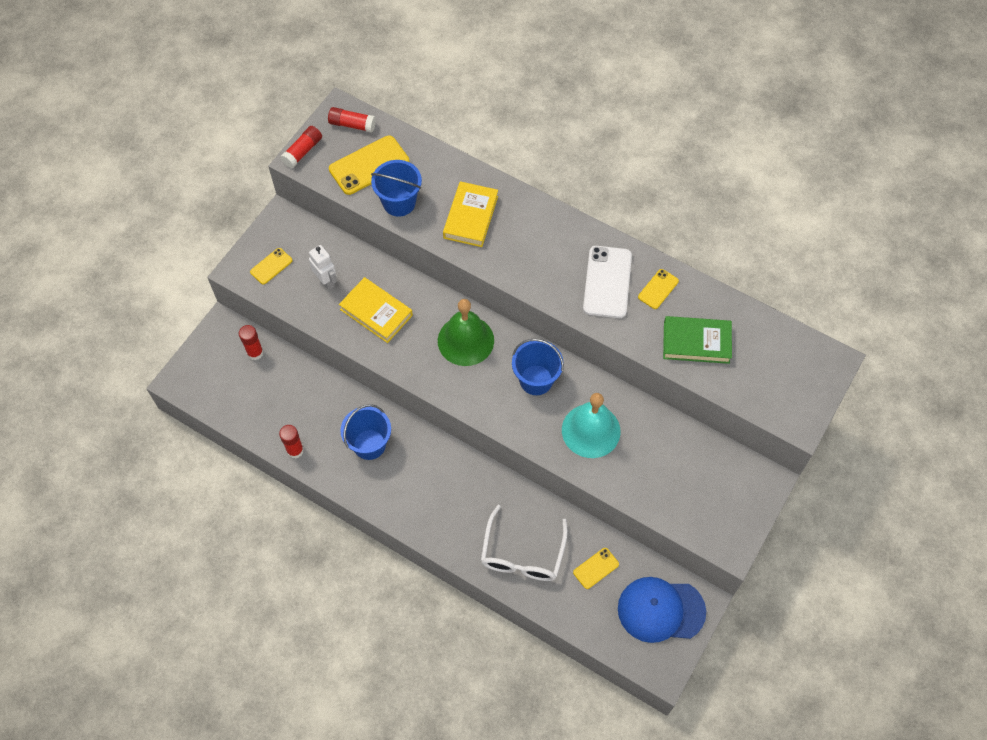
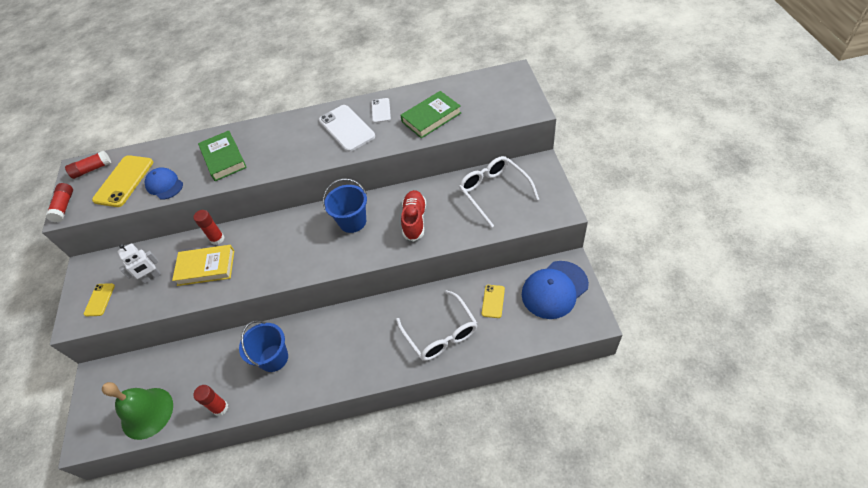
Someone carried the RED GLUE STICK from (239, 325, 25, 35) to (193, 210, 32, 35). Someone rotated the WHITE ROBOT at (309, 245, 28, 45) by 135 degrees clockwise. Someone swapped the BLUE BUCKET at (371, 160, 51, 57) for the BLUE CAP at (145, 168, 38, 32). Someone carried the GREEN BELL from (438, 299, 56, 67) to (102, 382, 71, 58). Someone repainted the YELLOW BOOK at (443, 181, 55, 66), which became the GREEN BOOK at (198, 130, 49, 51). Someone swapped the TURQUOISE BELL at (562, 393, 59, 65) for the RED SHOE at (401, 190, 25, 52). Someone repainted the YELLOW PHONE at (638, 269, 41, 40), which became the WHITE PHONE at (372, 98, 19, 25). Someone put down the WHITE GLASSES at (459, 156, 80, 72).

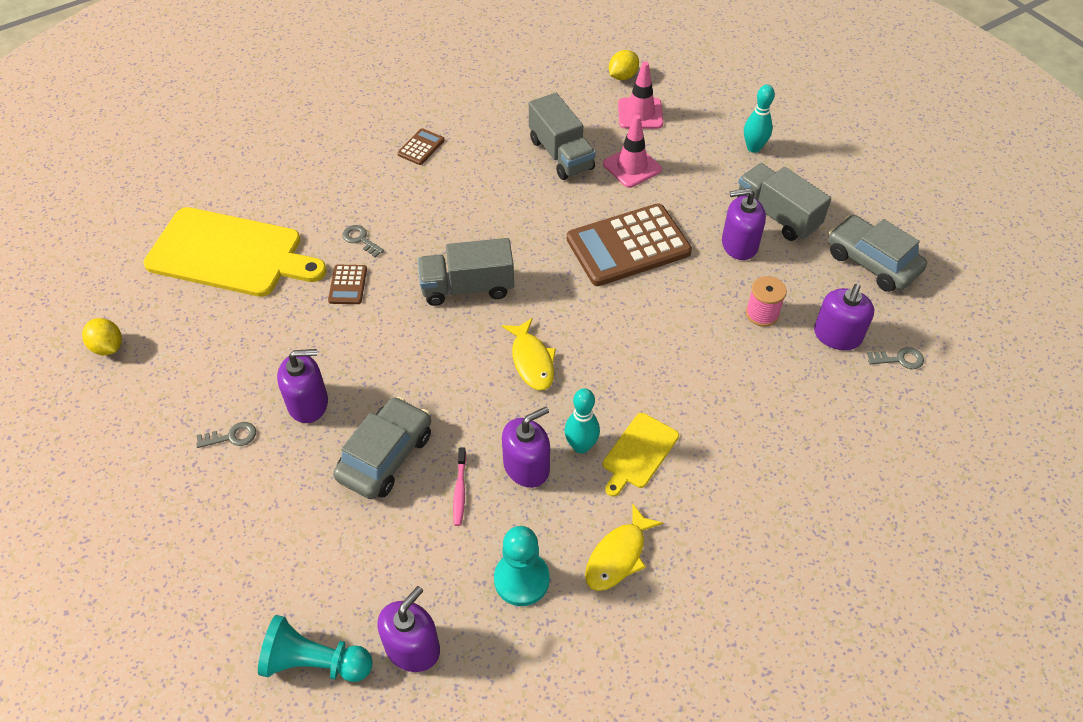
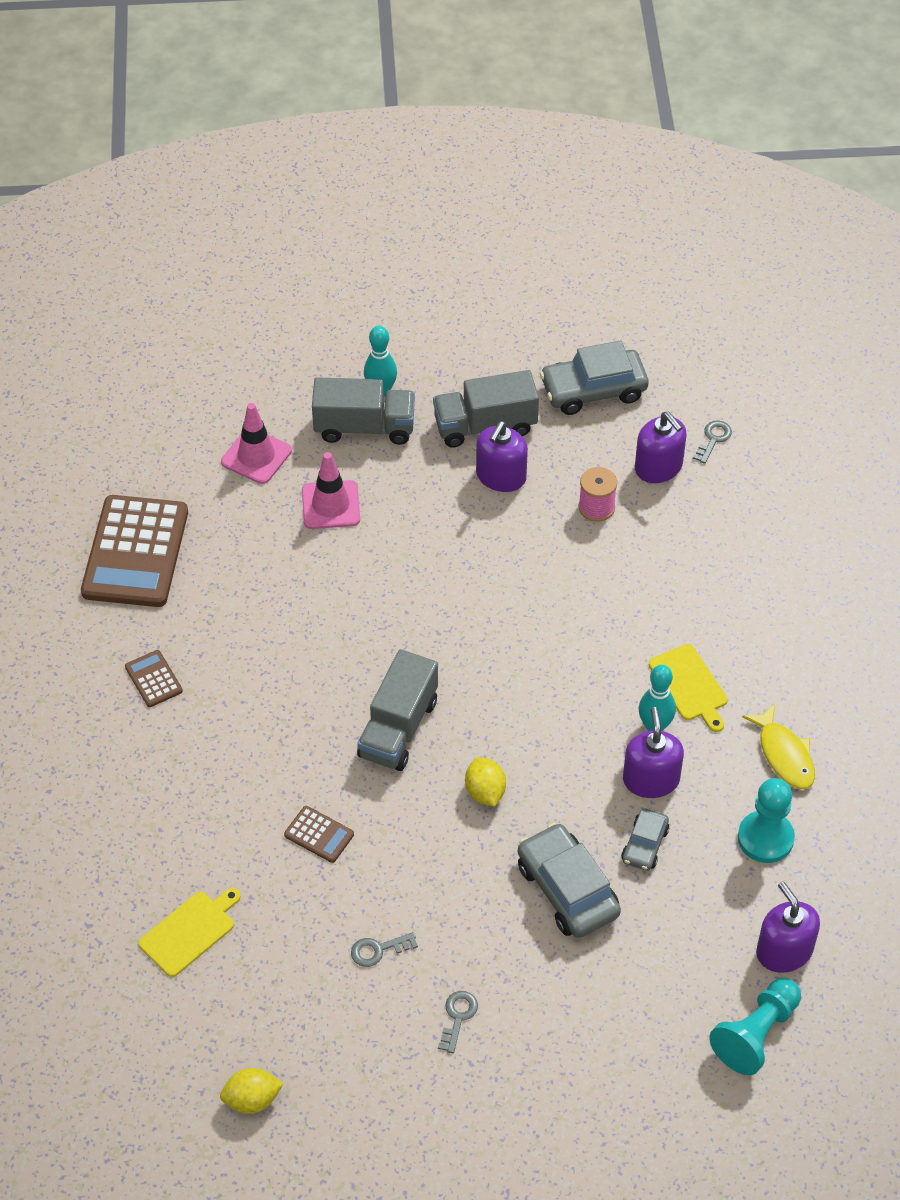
Someone scaled the YELLOW CUTTING BOARD at (143, 207, 184, 90) by 0.48. Someone took away the PURPLE SOAP DISPENSER at (277, 349, 51, 74). Someone carried the GREY KEY from (342, 225, 42, 32) to (351, 932, 67, 35). Someone swapped the PINK TOOTHBRUSH at (453, 448, 13, 78) for the GREY CAR at (621, 808, 48, 63). Someone took away the YELLOW FISH at (502, 318, 54, 72). Someone carried the GREY TRUCK from (529, 93, 67, 87) to (312, 377, 103, 68). Someone carried the BROWN CALCULATOR from (567, 203, 125, 83) to (81, 495, 107, 112). Someone carried the YELLOW LEMON from (609, 50, 30, 30) to (465, 757, 41, 50).

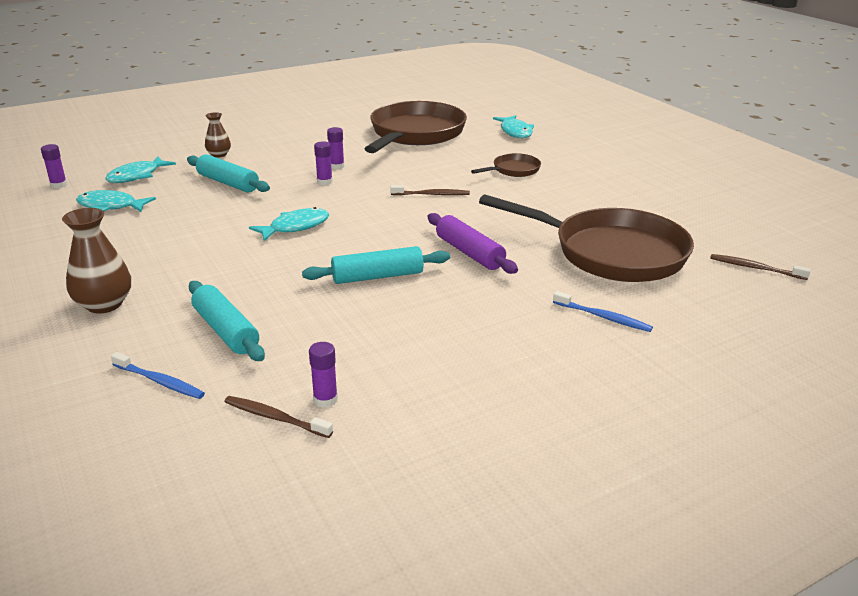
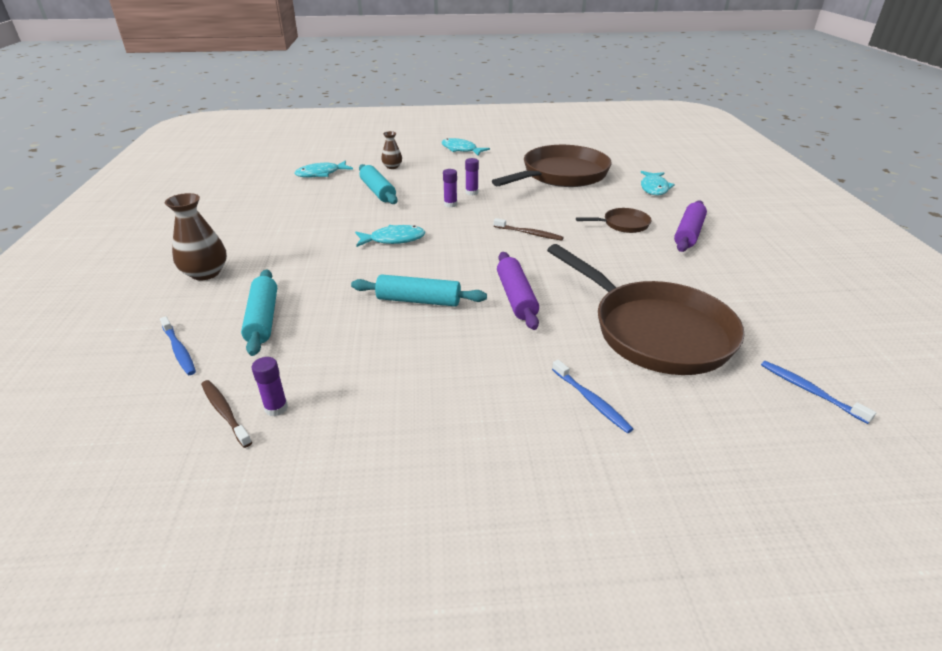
Someone took away the PURPLE GLUE STICK at (41, 144, 26, 45). Someone carried the TURQUOISE FISH from (76, 190, 80, 22) to (441, 138, 49, 17). Someone repainted the BROWN TOOTHBRUSH at (710, 254, 101, 26), which became the BLUE TOOTHBRUSH at (761, 361, 115, 63). Someone put down the PURPLE ROLLING PIN at (674, 200, 33, 52).

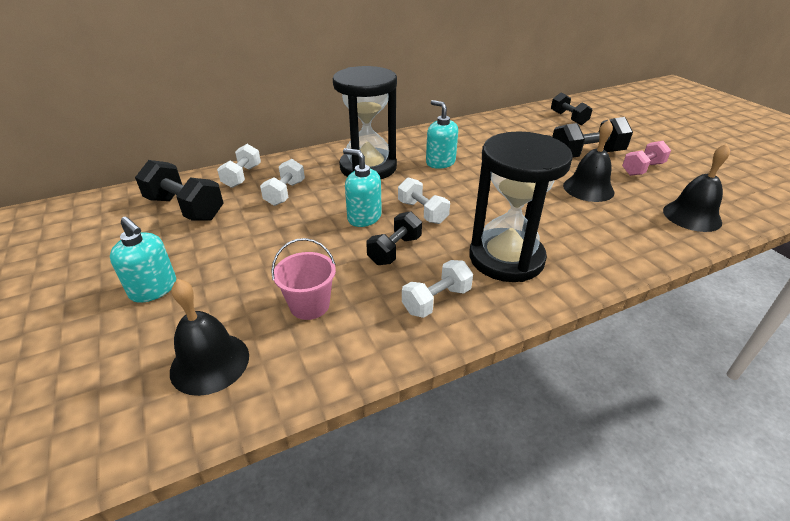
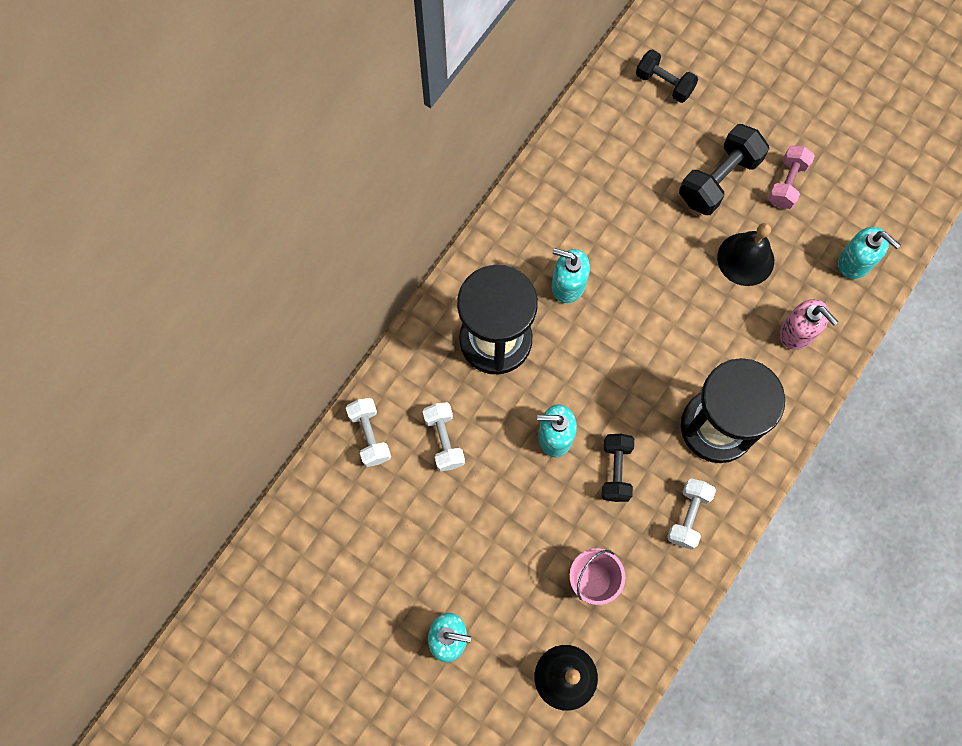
Someone took away the BLACK DUMBBELL at (135, 160, 88, 61). Someone took away the WHITE DUMBBELL at (398, 177, 52, 47). Someone swapped the BLACK BELL at (663, 144, 67, 88) for the TURQUOISE SOAP DISPENSER at (838, 227, 63, 52). Someone put down the PINK SOAP DISPENSER at (779, 299, 59, 51).

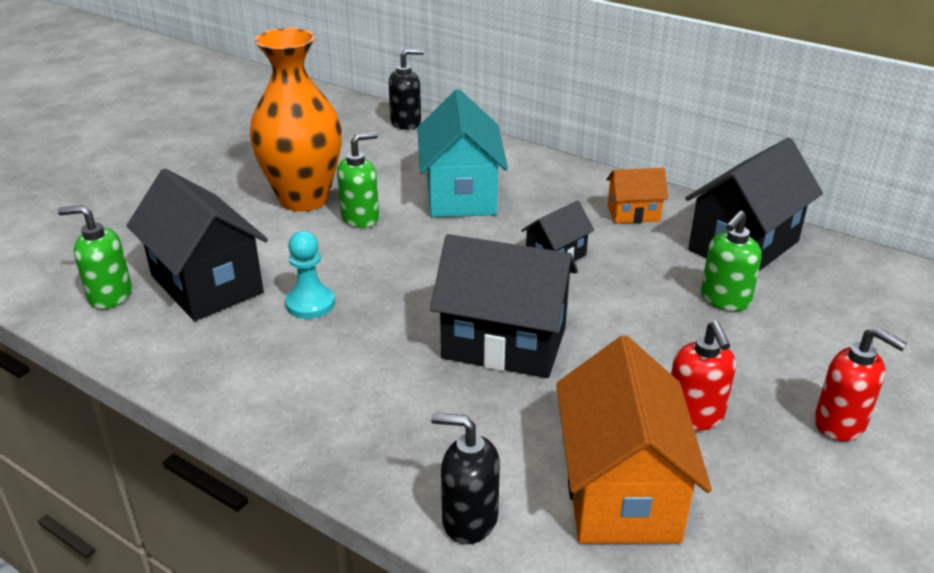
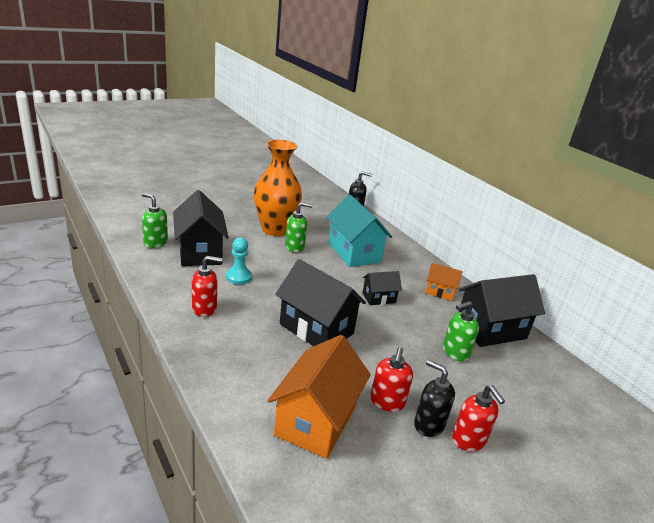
Someone rotated the TURQUOISE HOUSE at (417, 89, 91, 128) by 45 degrees counterclockwise. Someone carried the BLACK SOAP DISPENSER from (431, 413, 69, 131) to (414, 360, 41, 77). Someone put down the RED SOAP DISPENSER at (192, 256, 30, 61).

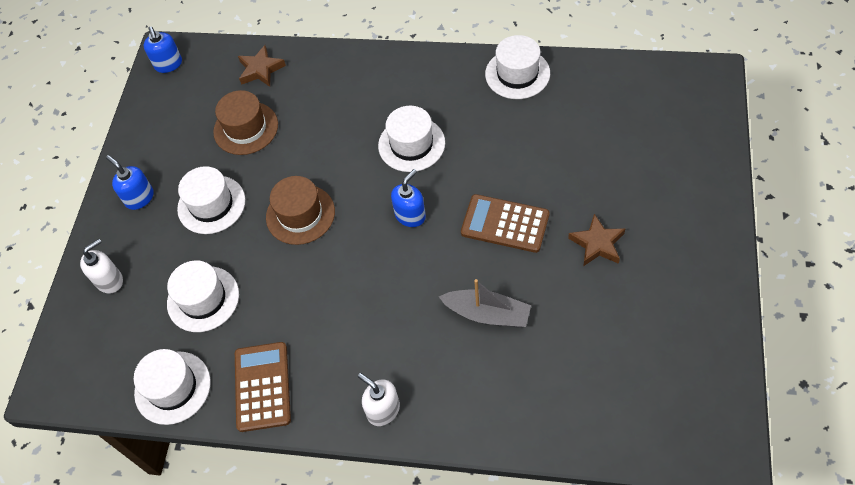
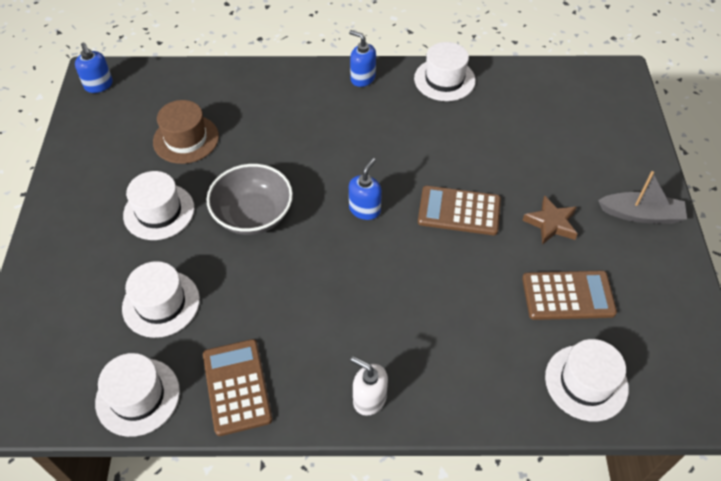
Someone took away the WHITE SOAP DISPENSER at (80, 239, 43, 55). Someone carried the BLUE SOAP DISPENSER from (106, 155, 47, 55) to (349, 30, 27, 57). Someone took away the BROWN STAR at (238, 45, 48, 42). Someone swapped the BROWN HAT at (266, 176, 69, 69) for the GREY BOWL at (206, 164, 87, 71). Someone carried the WHITE HAT from (378, 106, 67, 66) to (545, 339, 84, 82). Someone carried the GREY BOAT from (439, 279, 92, 48) to (598, 171, 89, 53). Someone put down the BROWN CALCULATOR at (522, 271, 95, 49).

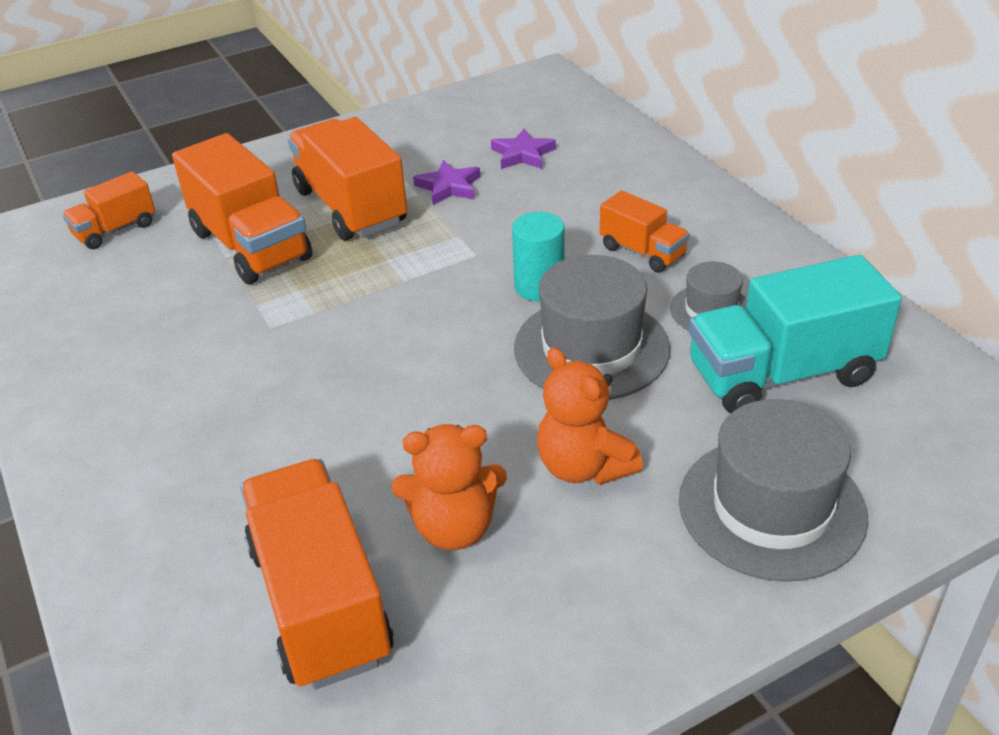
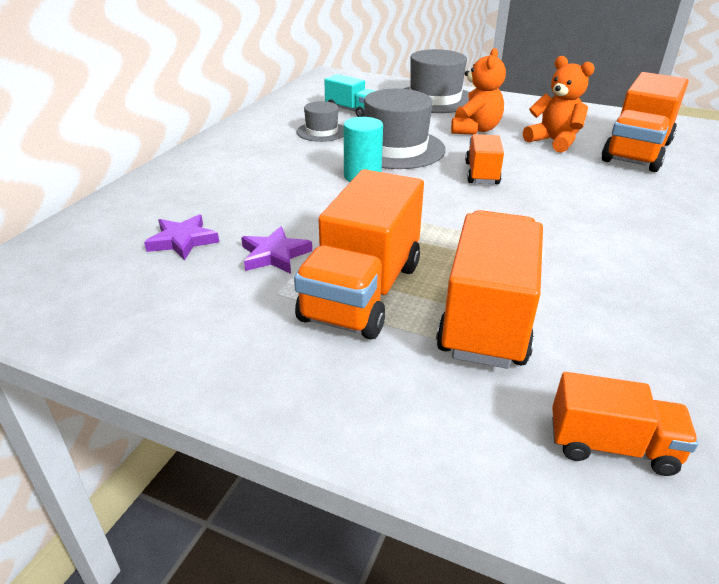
Someone carried the ORANGE TRUCK from (600, 191, 90, 82) to (465, 134, 39, 50). Someone scaled the TURQUOISE TRUCK at (689, 255, 213, 158) by 0.54.

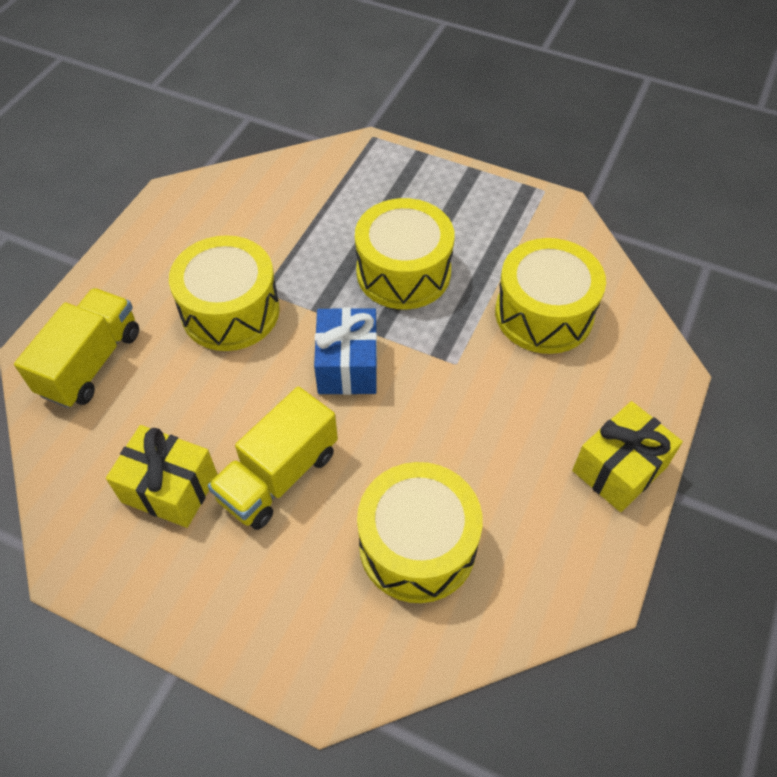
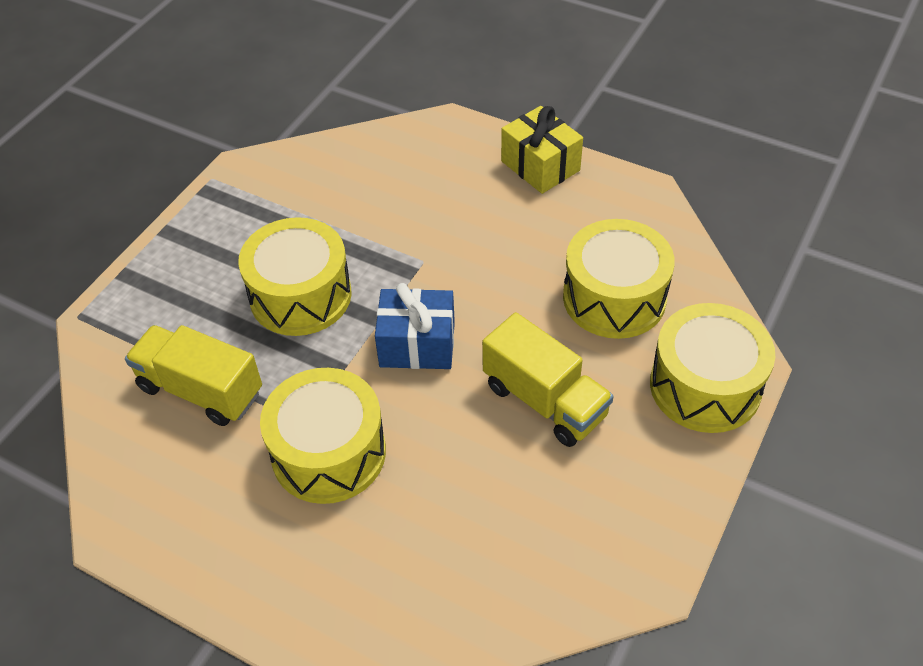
Someone carried the YELLOW TRUCK from (14, 288, 125, 120) to (125, 325, 137, 101). Someone took away the YELLOW GIFT at (106, 425, 112, 103). Someone carried the YELLOW DRUM from (495, 238, 111, 116) to (650, 303, 125, 130).

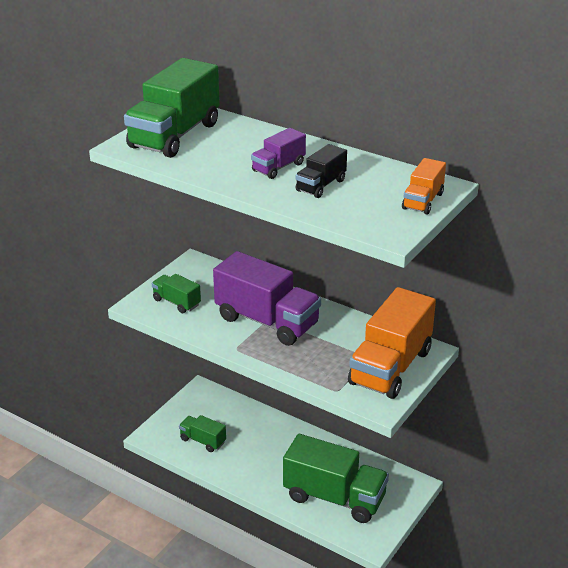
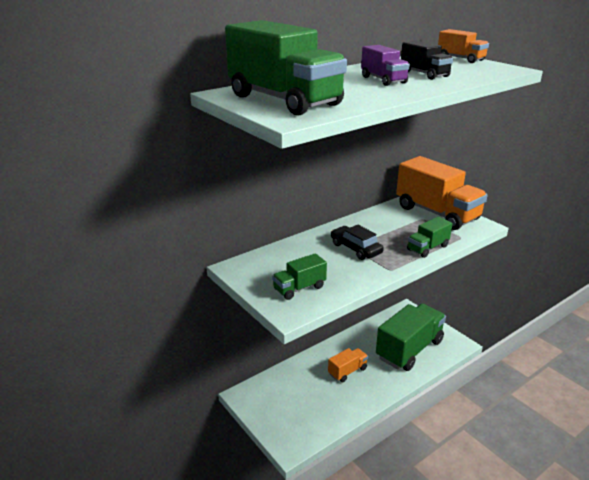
Someone carried the GREEN TRUCK from (179, 415, 47, 37) to (407, 217, 46, 41). Someone swapped the PURPLE TRUCK at (213, 251, 108, 95) for the BLACK CAR at (331, 225, 53, 35). Someone put down the ORANGE TRUCK at (328, 348, 40, 34).

